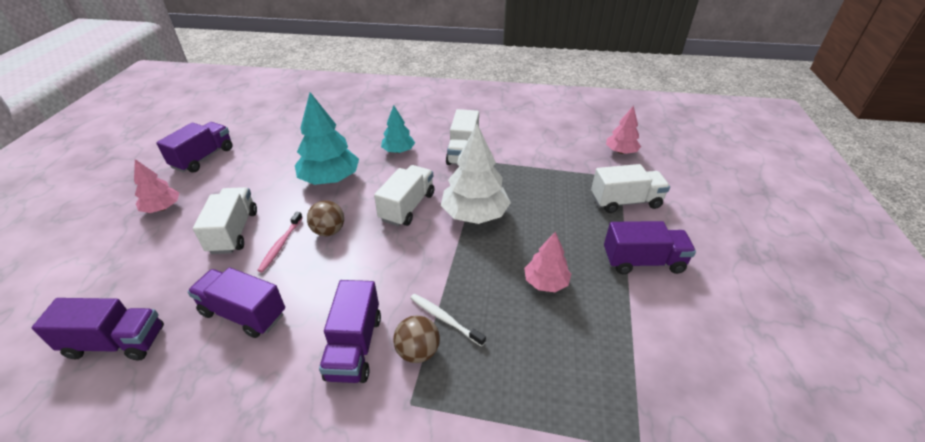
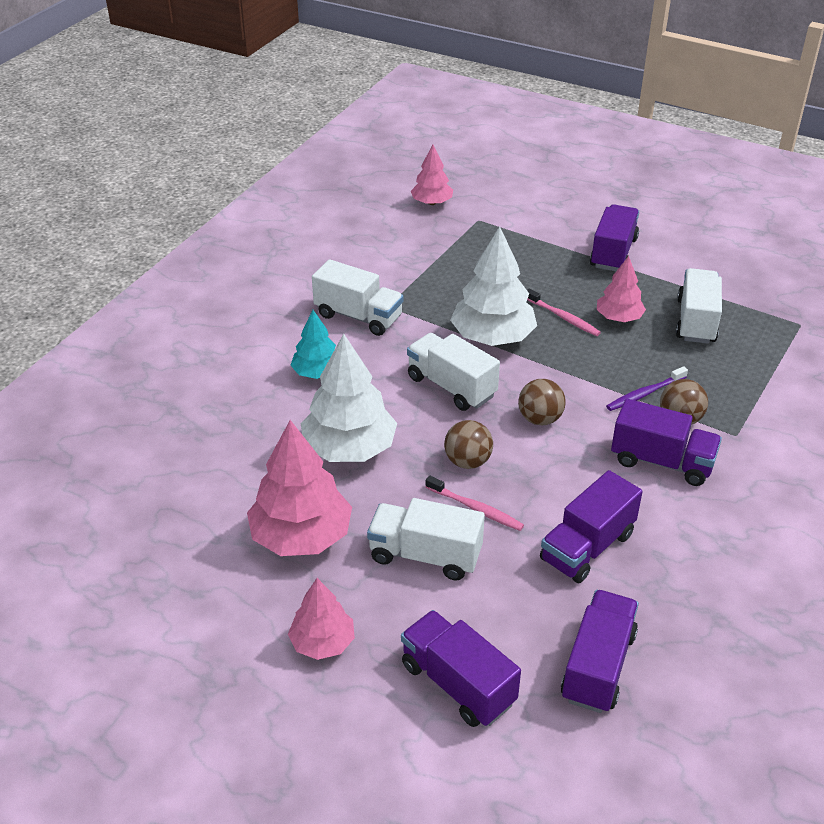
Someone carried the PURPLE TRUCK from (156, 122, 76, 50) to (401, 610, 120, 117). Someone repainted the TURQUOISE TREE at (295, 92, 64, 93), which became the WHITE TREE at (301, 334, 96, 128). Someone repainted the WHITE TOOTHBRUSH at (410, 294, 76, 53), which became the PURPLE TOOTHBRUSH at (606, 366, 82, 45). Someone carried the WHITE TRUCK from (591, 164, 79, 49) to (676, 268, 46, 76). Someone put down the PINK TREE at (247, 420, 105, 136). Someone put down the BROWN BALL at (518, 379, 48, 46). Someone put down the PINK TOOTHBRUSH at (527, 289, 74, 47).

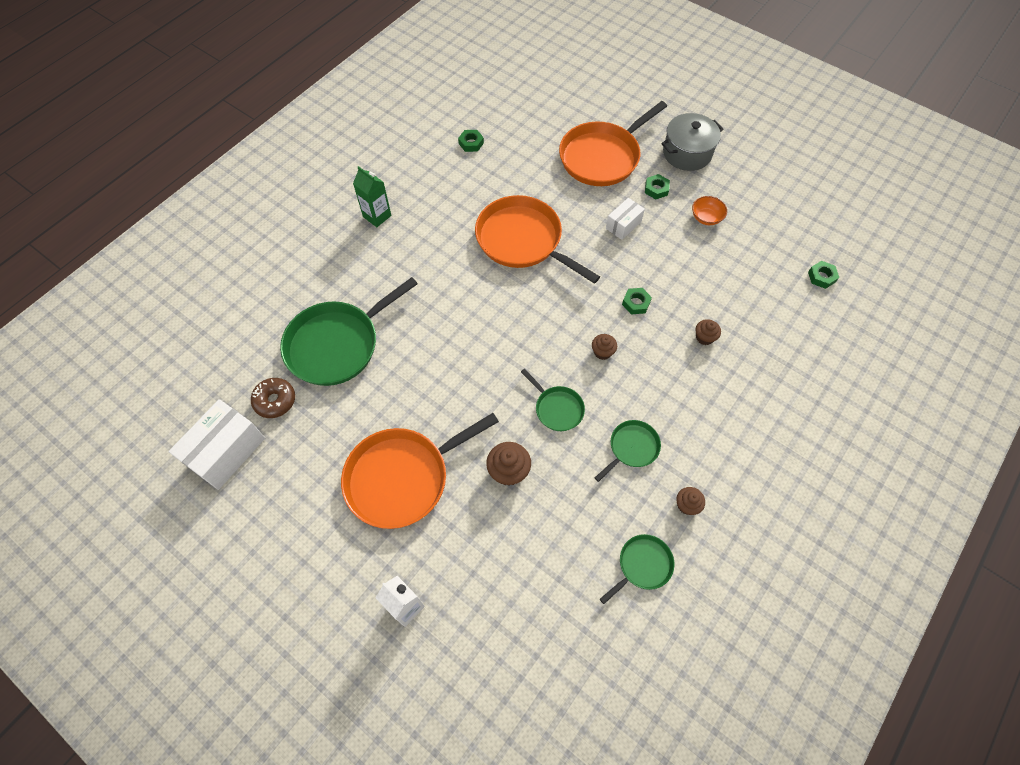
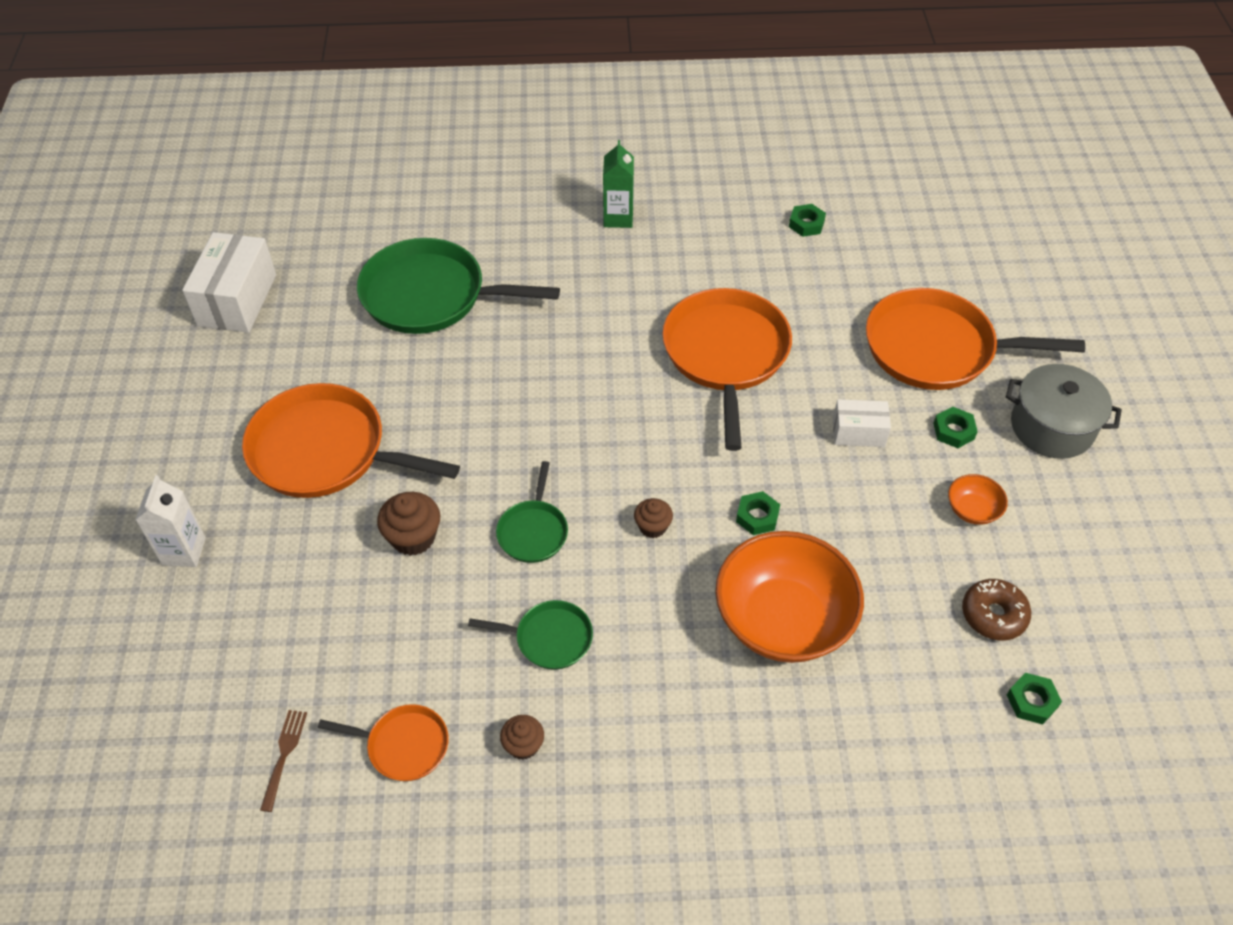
Someone rotated the WHITE BOX at (169, 399, 96, 91) by 75 degrees counterclockwise. Someone carried the BROWN DONUT from (251, 378, 44, 40) to (962, 579, 69, 61). Someone repainted the GREEN PAN at (600, 534, 74, 70), which became the ORANGE PAN at (318, 704, 131, 77). Someone swapped the BROWN CUPCAKE at (696, 319, 25, 26) for the ORANGE BOWL at (715, 531, 149, 132). Someone put down the BROWN FORK at (260, 710, 47, 102).

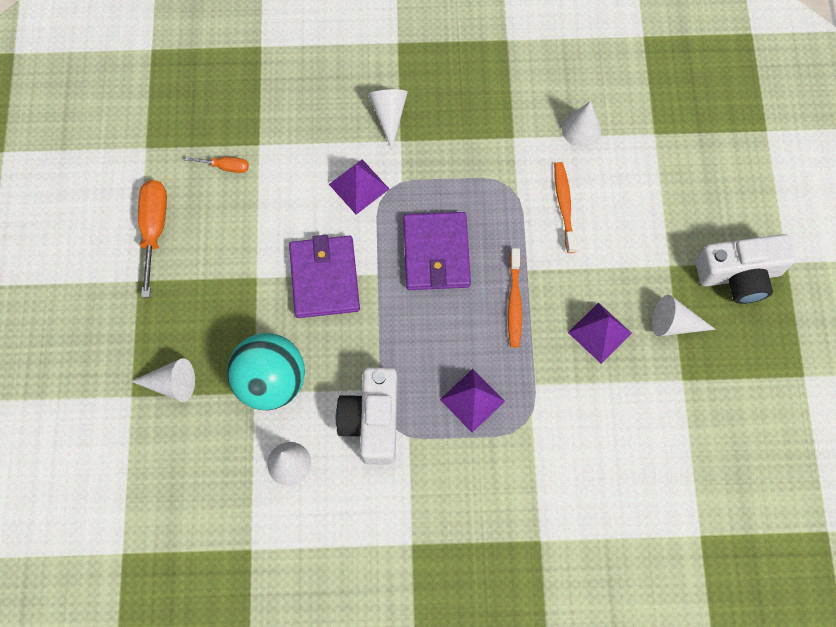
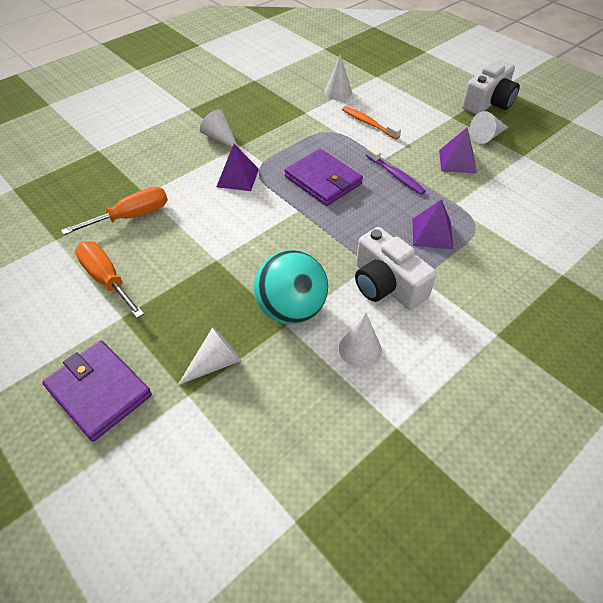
Someone scaled the ORANGE SCREWDRIVER at (185, 157, 64, 16) by 1.87. Someone carried the PURPLE WALLET from (289, 235, 71, 83) to (42, 340, 110, 102). Someone repainted the ORANGE TOOTHBRUSH at (508, 248, 14, 99), which became the PURPLE TOOTHBRUSH at (366, 146, 60, 49).

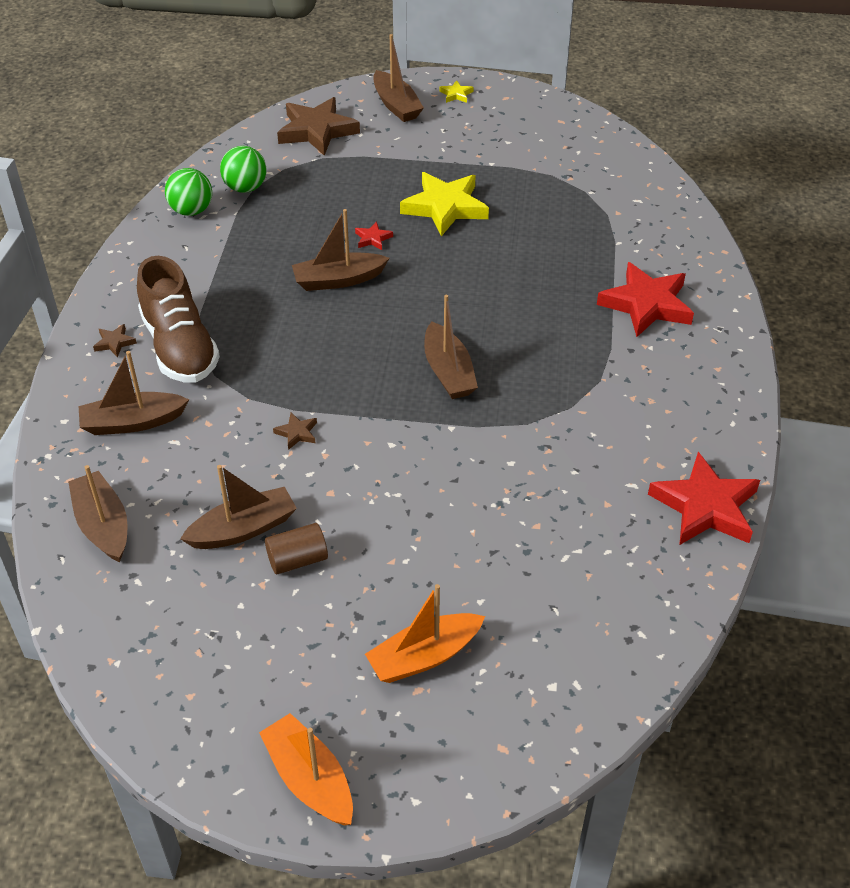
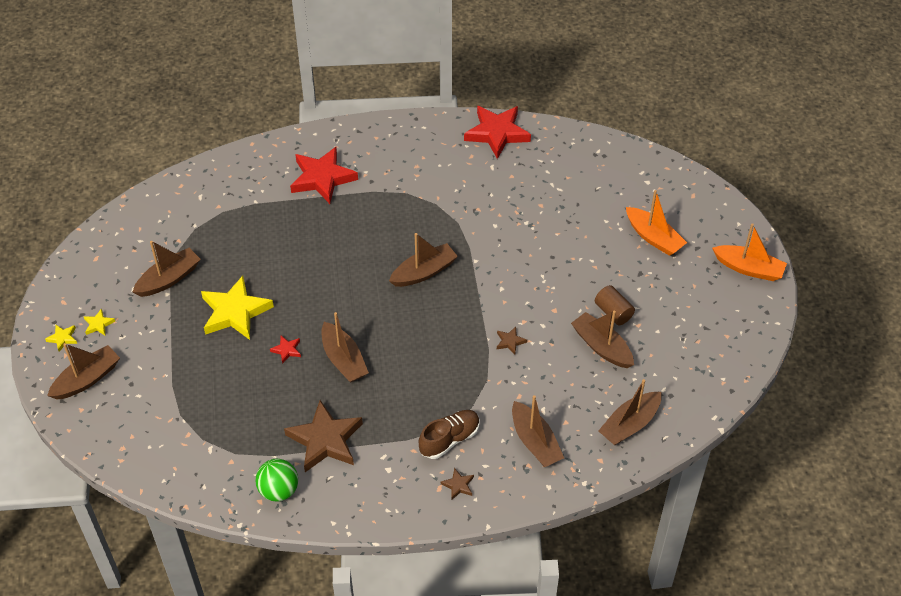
Someone scaled the BROWN SHOE at (137, 256, 83, 127) by 0.65. Someone took away the GREEN BALL at (220, 146, 46, 47). Someone rotated the ORANGE BOAT at (259, 713, 94, 112) by 105 degrees counterclockwise. Someone carried the BROWN STAR from (277, 97, 83, 59) to (284, 400, 79, 72). Someone put down the YELLOW STAR at (84, 308, 31, 27). Someone put down the BROWN BOAT at (133, 241, 68, 56).

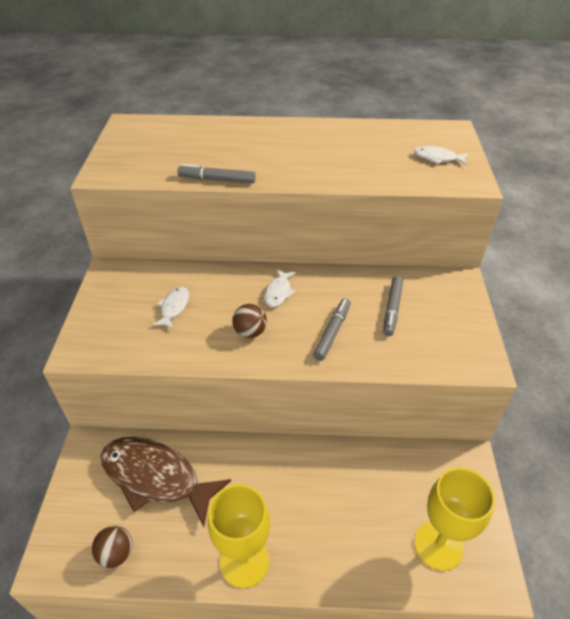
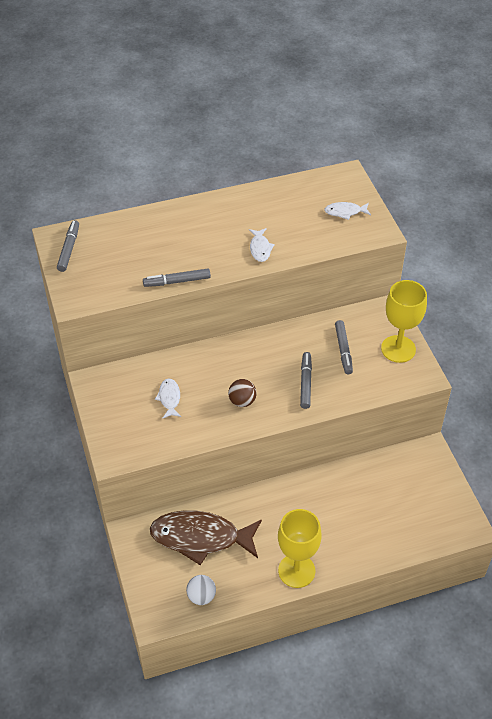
Someone repainted the BROWN BALL at (92, 526, 40, 42), which became the WHITE BALL at (186, 575, 30, 30). Someone carried the WHITE FISH from (264, 269, 32, 38) to (249, 228, 26, 34). Someone carried the YELLOW GOBLET from (414, 467, 81, 104) to (381, 280, 46, 83). Someone put down the GREY MARKER at (57, 220, 22, 52).

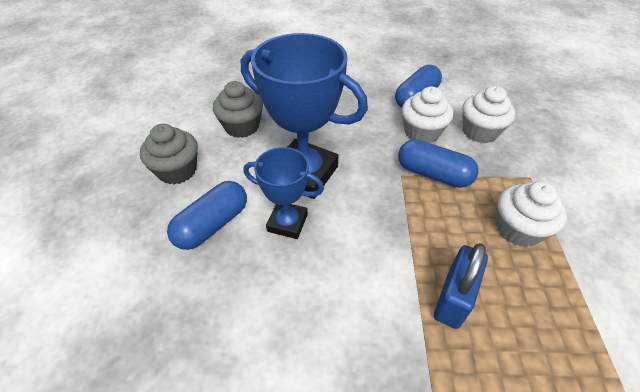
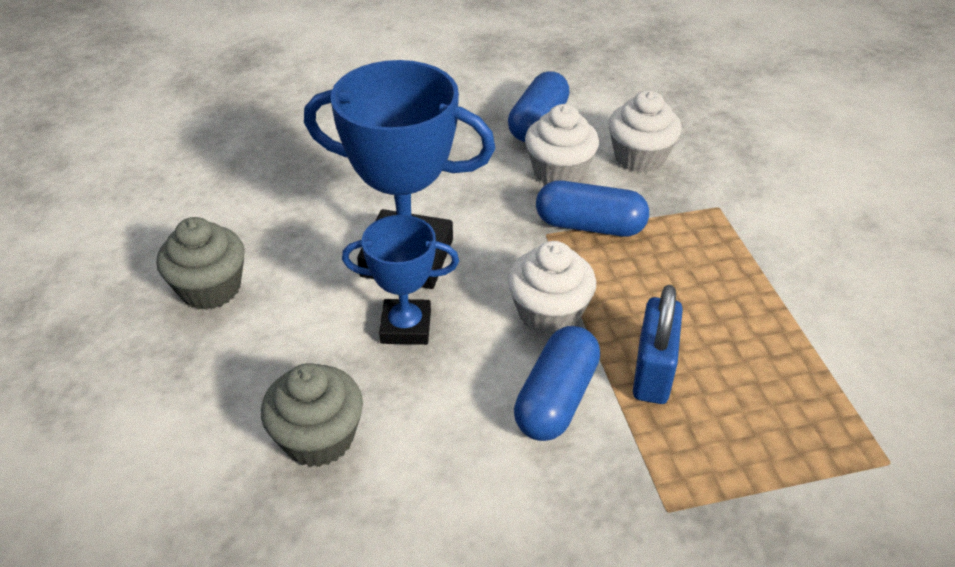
Someone carried the BLUE CAPSULE from (167, 181, 80, 69) to (514, 326, 86, 115). Someone carried the GREY CUPCAKE from (213, 81, 50, 57) to (261, 363, 102, 104). Someone carried the WHITE CUPCAKE from (496, 181, 71, 66) to (508, 241, 88, 94).

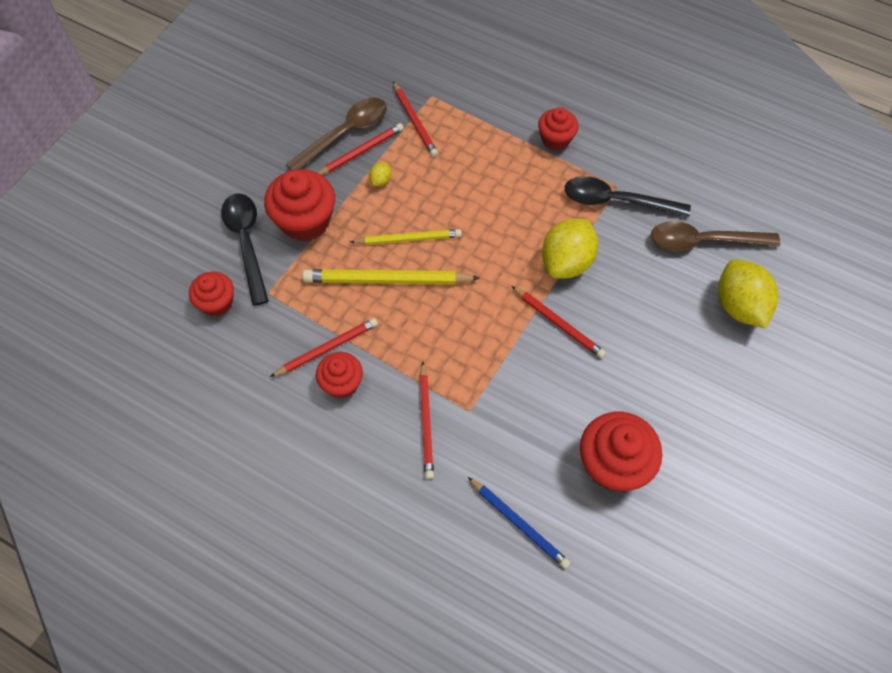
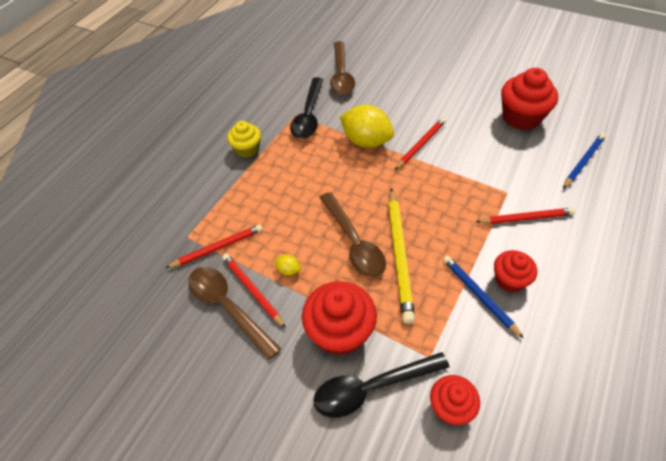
Someone repainted the RED PENCIL at (270, 318, 108, 59), which became the BLUE PENCIL at (443, 256, 81, 83). Someone swapped the YELLOW PENCIL at (350, 229, 112, 16) for the BROWN SPOON at (319, 192, 67, 86). Someone repainted the RED CUPCAKE at (538, 107, 41, 43), which became the YELLOW CUPCAKE at (227, 121, 34, 37). Someone took away the YELLOW LEMON at (718, 259, 60, 69).

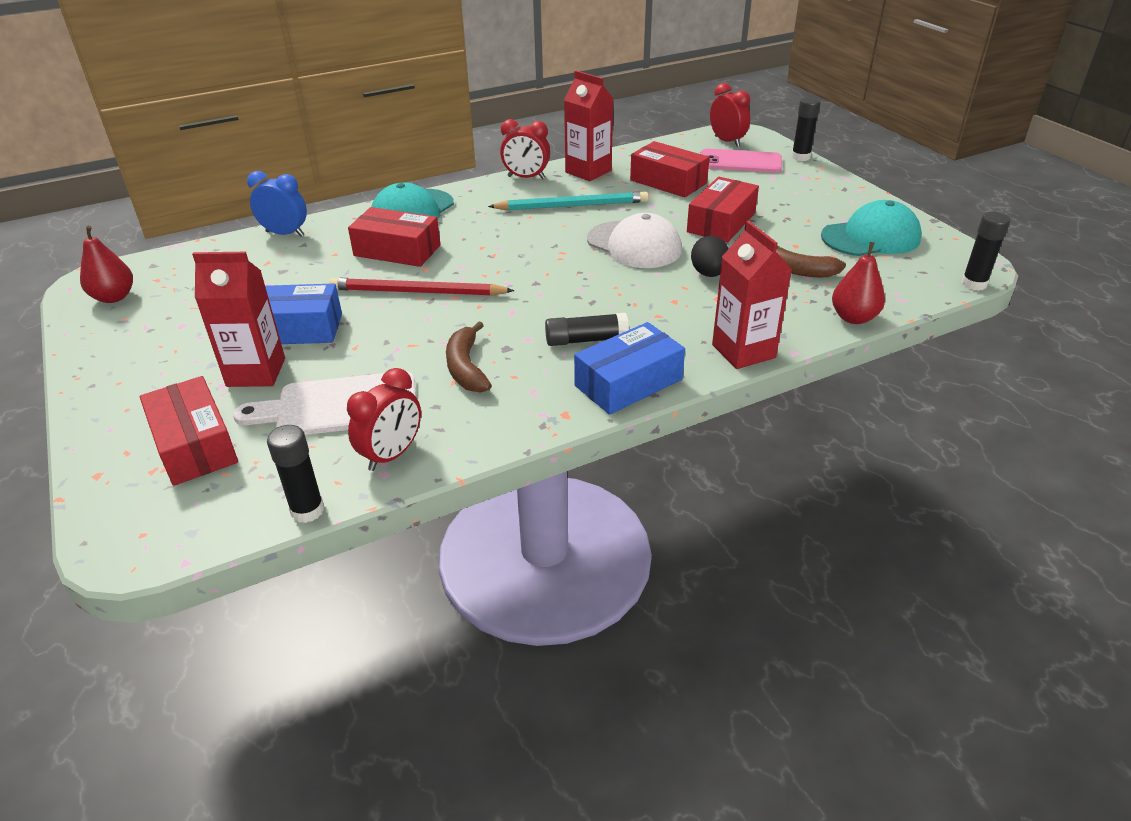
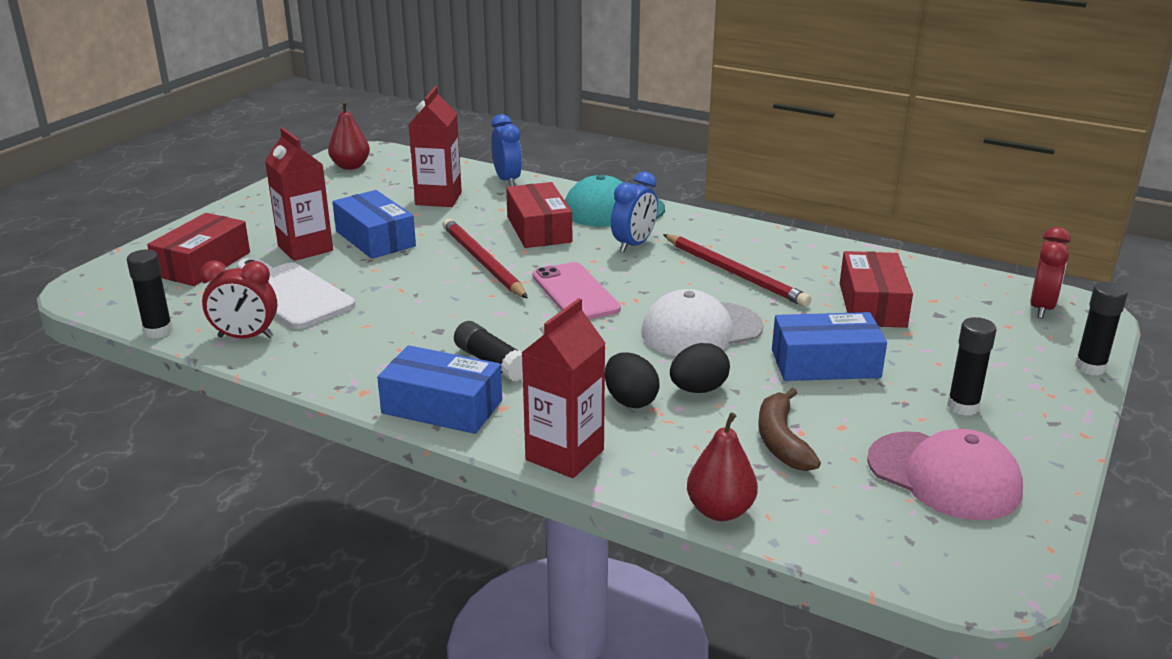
Someone took away the BROWN BANANA at (446, 321, 46, 71). Someone repainted the TURQUOISE PENCIL at (488, 191, 161, 20), which became the RED PENCIL at (663, 234, 148, 73). Someone took away the RED CLOCK at (500, 119, 50, 60). Someone carried the RED CARTON from (564, 71, 50, 110) to (409, 86, 53, 121). Someone rotated the WHITE CAP at (587, 213, 95, 55) by 60 degrees clockwise. Someone repainted the RED BOX at (687, 177, 72, 66), which became the BLUE BOX at (772, 312, 115, 69). Someone carried the PINK PHONE from (701, 149, 81, 24) to (533, 262, 88, 58). Someone repainted the TURQUOISE CAP at (821, 200, 101, 56), which became the PINK CAP at (867, 429, 156, 91). Someone carried the BLACK GLUE STICK from (961, 212, 49, 79) to (947, 317, 50, 99). Someone put down the BLACK EGG at (605, 352, 55, 56). Someone put down the BLUE CLOCK at (611, 171, 47, 81).

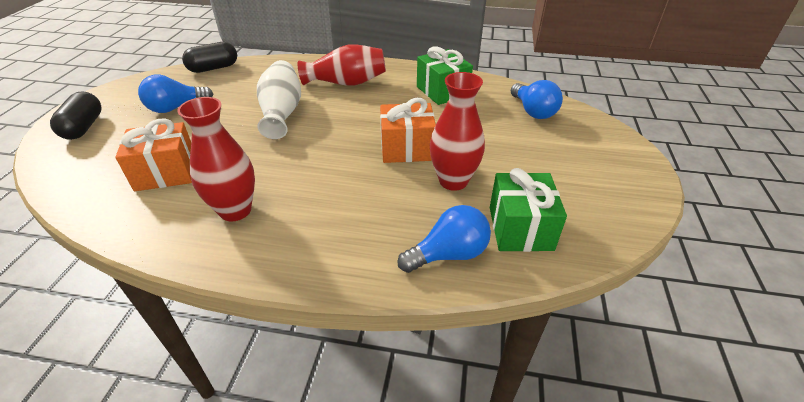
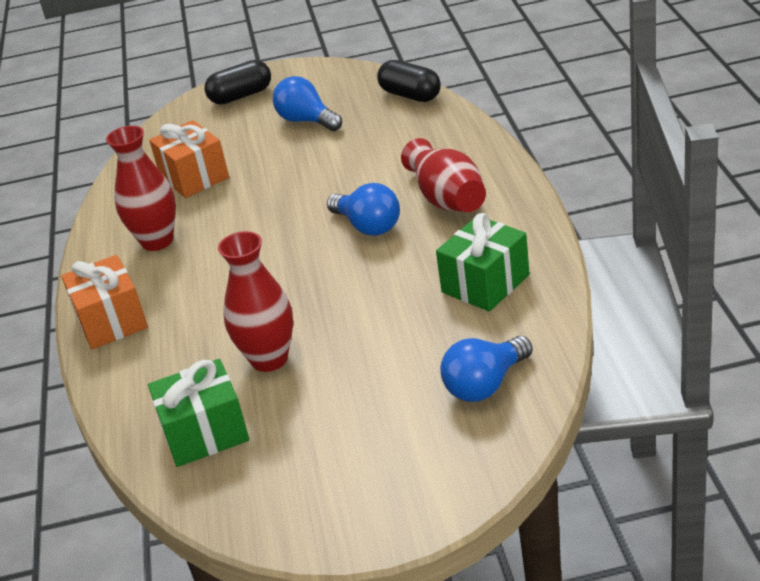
Someone took away the WHITE VASE at (257, 60, 44, 79). Someone carried the ORANGE GIFT from (380, 98, 56, 65) to (61, 255, 87, 94). Someone carried the BLUE LIGHT BULB from (398, 205, 93, 68) to (327, 183, 73, 53).

